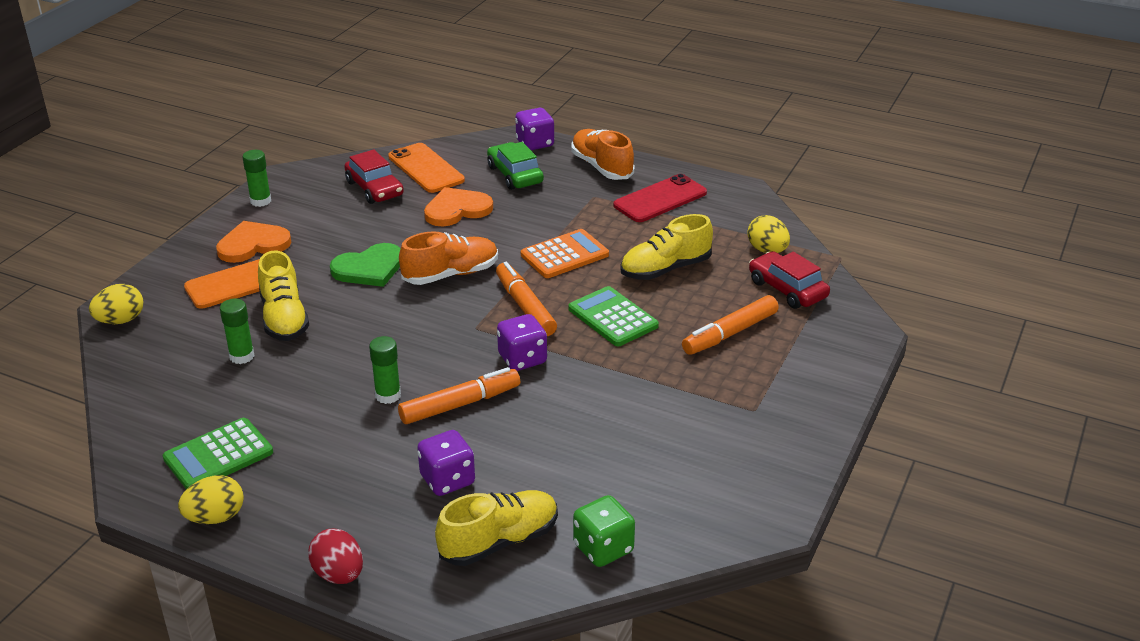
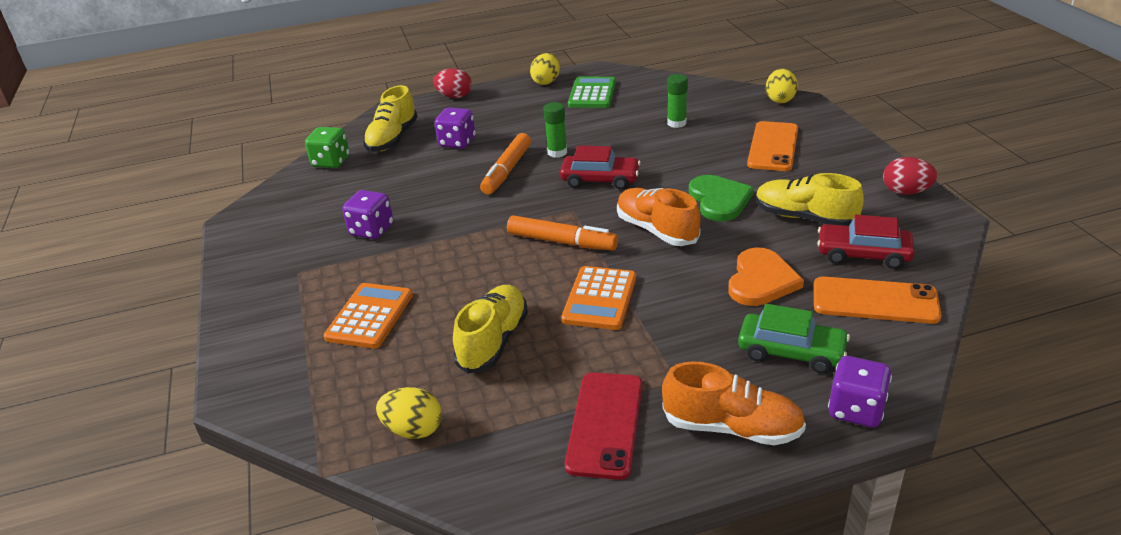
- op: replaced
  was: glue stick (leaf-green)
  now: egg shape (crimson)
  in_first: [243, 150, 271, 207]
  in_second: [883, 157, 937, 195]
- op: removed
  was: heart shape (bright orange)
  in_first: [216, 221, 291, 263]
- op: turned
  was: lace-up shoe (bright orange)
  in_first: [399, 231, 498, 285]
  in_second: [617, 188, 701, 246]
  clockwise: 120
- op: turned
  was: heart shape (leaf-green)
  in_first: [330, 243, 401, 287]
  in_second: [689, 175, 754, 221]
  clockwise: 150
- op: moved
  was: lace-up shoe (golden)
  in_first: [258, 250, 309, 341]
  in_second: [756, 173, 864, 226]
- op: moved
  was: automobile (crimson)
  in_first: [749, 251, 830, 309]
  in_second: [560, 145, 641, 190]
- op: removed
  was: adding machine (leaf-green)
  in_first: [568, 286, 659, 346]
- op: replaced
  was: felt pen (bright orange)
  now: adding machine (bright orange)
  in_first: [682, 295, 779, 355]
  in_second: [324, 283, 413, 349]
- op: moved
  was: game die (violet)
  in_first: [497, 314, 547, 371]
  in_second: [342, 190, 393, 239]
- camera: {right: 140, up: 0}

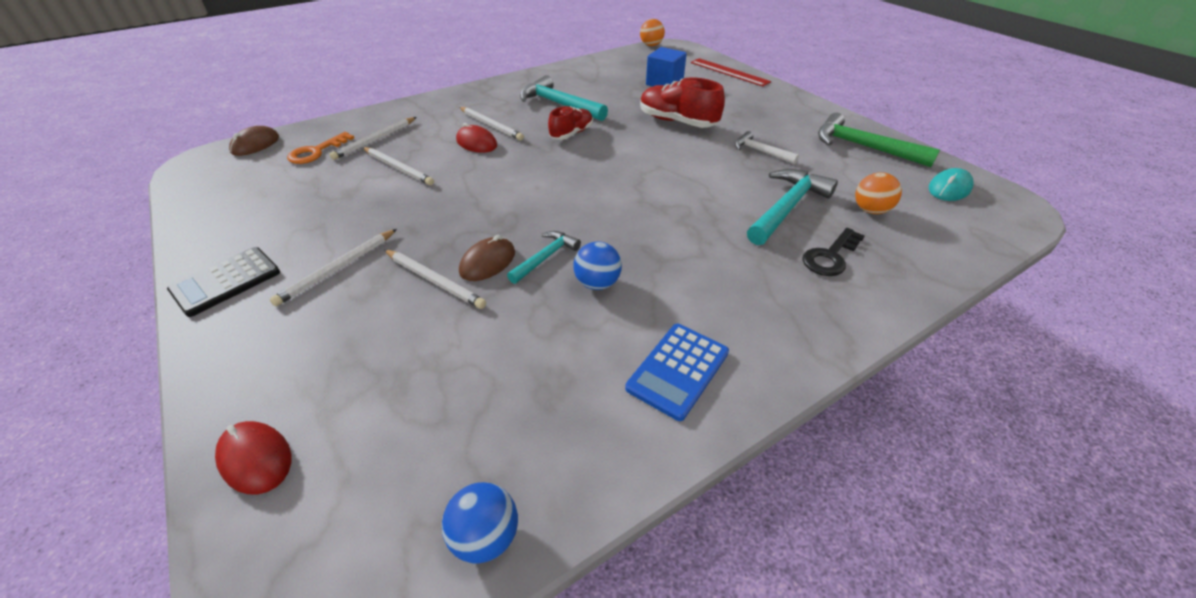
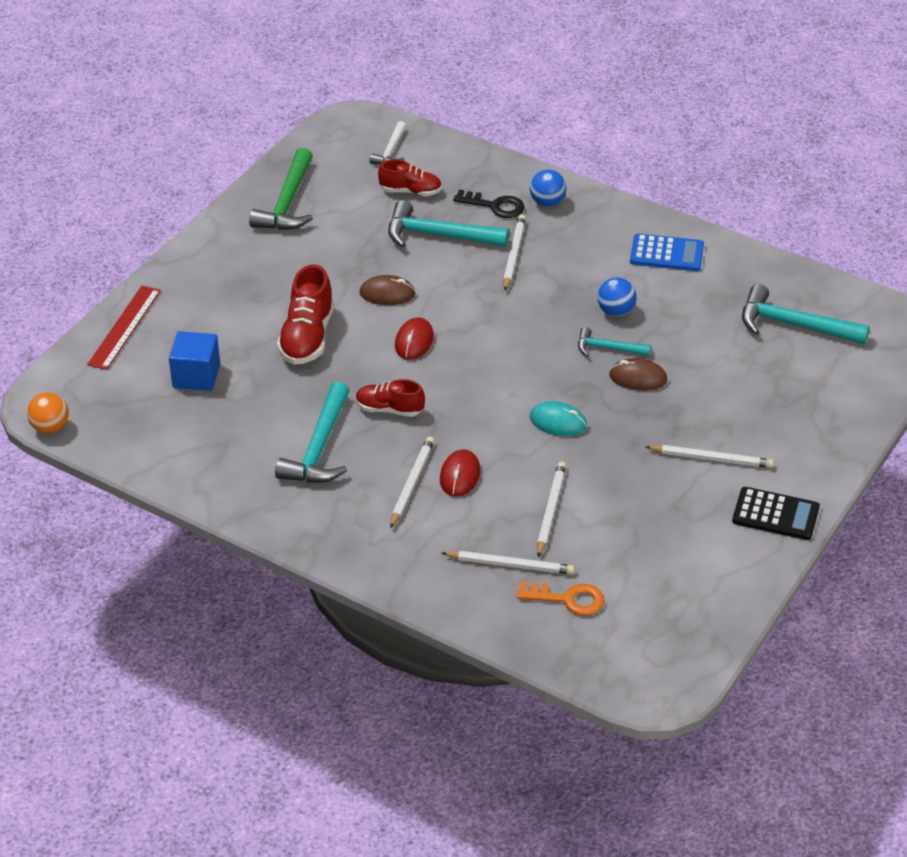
- op: moved
  was: mouse (brown)
  in_first: [229, 126, 279, 156]
  in_second: [359, 275, 416, 305]
- op: moved
  was: hammer (snow-white)
  in_first: [735, 131, 799, 164]
  in_second: [369, 121, 406, 164]
- op: moved
  was: mouse (aqua)
  in_first: [929, 168, 974, 201]
  in_second: [530, 401, 587, 436]
- op: replaced
  was: sphere (bright orange)
  now: lace-up shoe (crimson)
  in_first: [855, 172, 902, 214]
  in_second: [378, 160, 442, 196]
- op: moved
  was: lead pencil (snow-white)
  in_first: [384, 249, 486, 309]
  in_second: [503, 215, 526, 290]
- op: moved
  was: mouse (crimson)
  in_first: [215, 421, 291, 494]
  in_second: [395, 318, 434, 360]
- op: moved
  was: sphere (cobalt)
  in_first: [442, 482, 518, 563]
  in_second: [530, 170, 566, 207]
- op: added
  now: hammer (aqua)
  in_second: [742, 284, 870, 344]
- camera: {right: -115, up: 0}

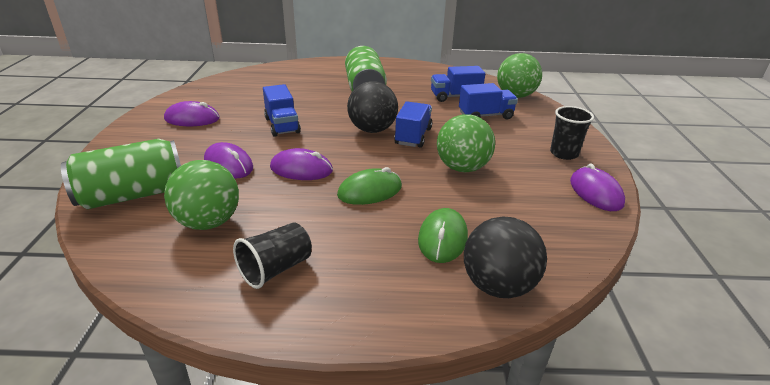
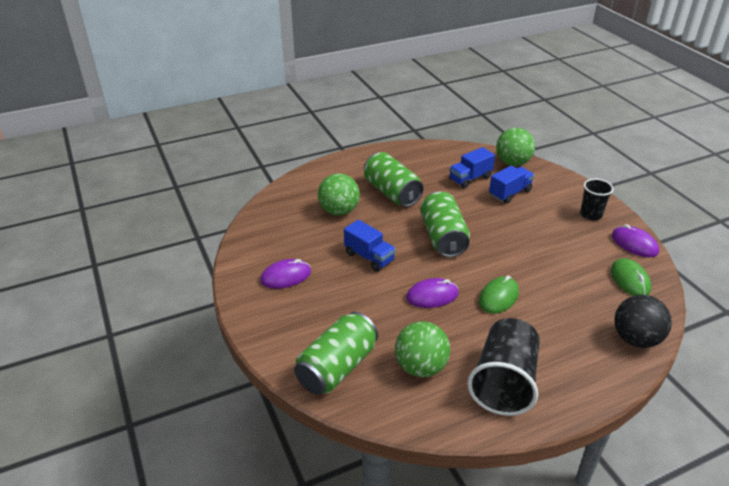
- op: replaced
  was: sphere (ebony)
  now: tin (leaf-green)
  in_first: [347, 81, 398, 133]
  in_second: [420, 191, 470, 257]
- op: removed
  was: toy truck (cobalt)
  in_first: [394, 101, 432, 148]
- op: moved
  was: sphere (leaf-green)
  in_first: [437, 114, 495, 172]
  in_second: [318, 173, 360, 216]
- op: removed
  was: mouse (violet)
  in_first: [204, 142, 253, 179]
- op: moved
  was: mouse (leaf-green)
  in_first: [418, 208, 468, 263]
  in_second: [611, 258, 651, 296]
- op: resized
  was: cup (ebony)
  in_first: [233, 222, 312, 289]
  in_second: [467, 318, 540, 416]
  ratio: 1.76
- camera: {right: -25, up: 5}

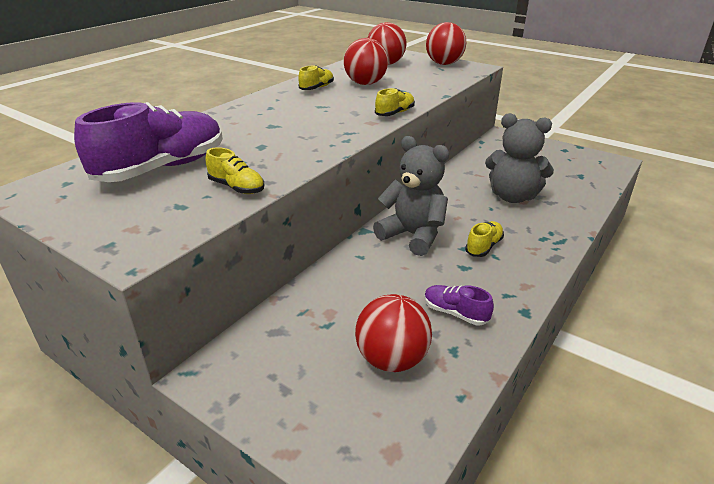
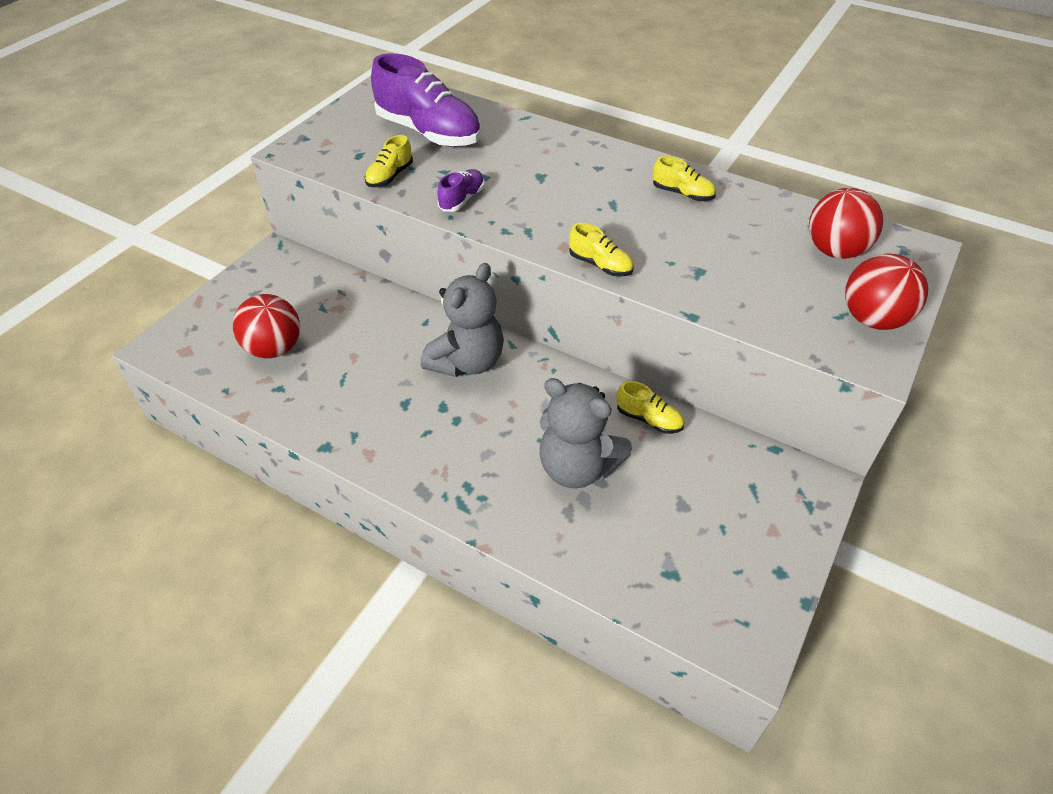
- op: removed
  was: sphere (crimson)
  in_first: [344, 38, 388, 85]
- op: turned
  was: teddy bear (grey)
  in_first: [485, 113, 554, 203]
  in_second: [539, 378, 632, 488]
  clockwise: -75
- op: moved
  was: lace-up shoe (golden)
  in_first: [465, 221, 504, 257]
  in_second: [616, 381, 684, 434]
- op: moved
  was: lace-up shoe (violet)
  in_first: [424, 285, 494, 325]
  in_second: [438, 169, 485, 212]
- camera: {right: 85, up: 15}

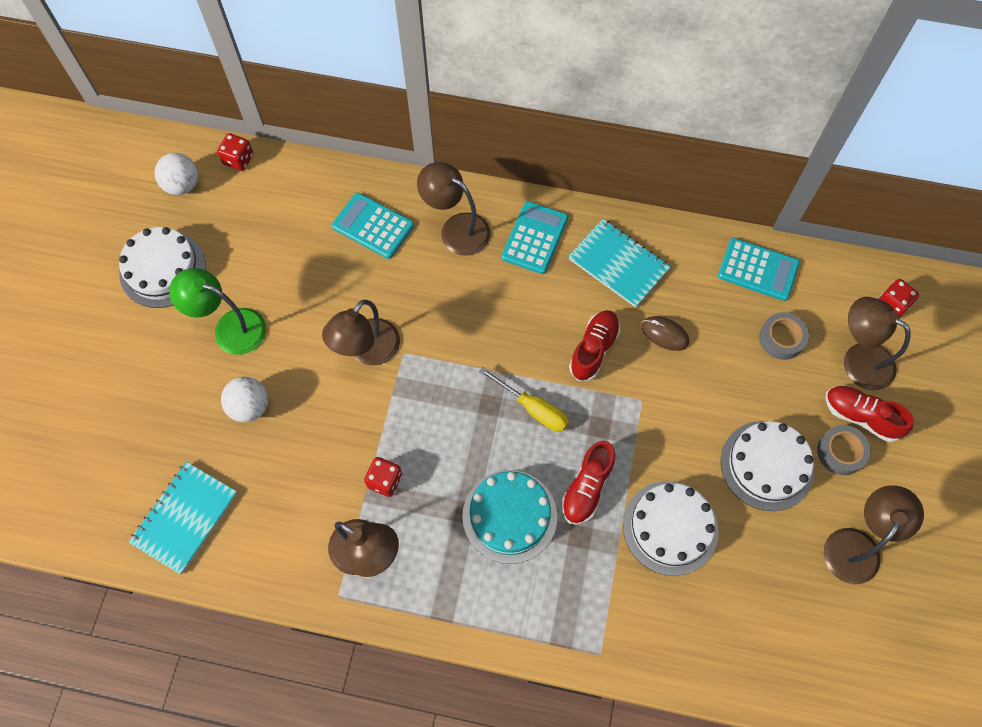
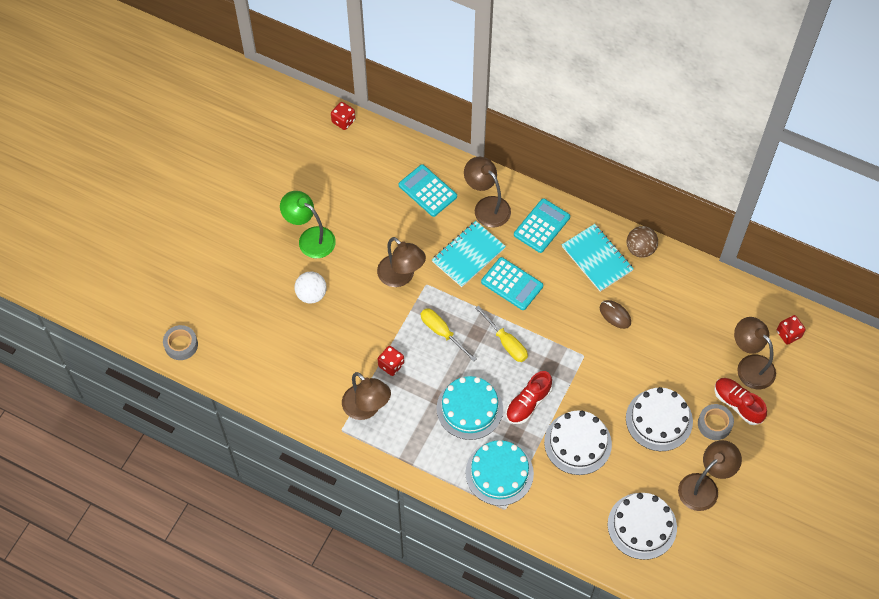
- op: removed
  was: sphere (snow-white)
  in_first: [155, 153, 198, 195]
- op: moved
  was: cake (snow-white)
  in_first: [119, 227, 206, 308]
  in_second: [608, 493, 677, 560]
- op: moved
  was: adding machine (aqua)
  in_first: [718, 238, 800, 301]
  in_second: [481, 257, 543, 310]
- op: turned
  was: desk lamp (brown)
  in_first: [322, 300, 400, 365]
  in_second: [377, 237, 426, 287]
  clockwise: -90
- op: removed
  was: lace-up shoe (crimson)
  in_first: [569, 310, 620, 381]
- op: moved
  was: tape (grey)
  in_first: [759, 312, 809, 360]
  in_second: [163, 325, 198, 360]
- op: moved
  was: notepad (aqua)
  in_first: [129, 462, 237, 574]
  in_second: [432, 221, 506, 287]
- op: added
  now: sphere (brown)
  in_second: [627, 226, 658, 258]
- op: added
  now: screwdriver (golden)
  in_second: [421, 308, 477, 362]
- op: added
  now: cake (aqua)
  in_second: [466, 440, 534, 506]
- camera: {right: 15, up: -5}

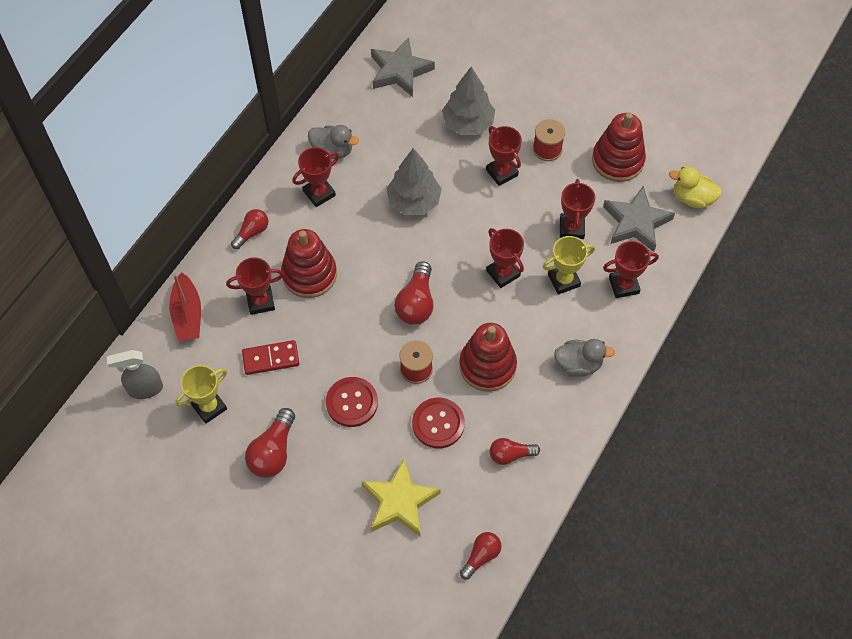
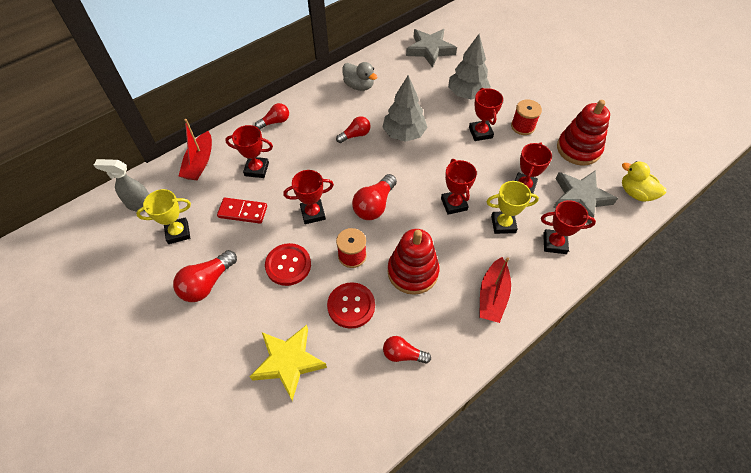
- op: moved
  was: prize cup (crimson)
  in_first: [292, 147, 339, 207]
  in_second: [283, 170, 334, 224]
- op: removed
  was: ring stacker (crimson)
  in_first: [281, 229, 337, 298]
- op: replaced
  was: toy duck (grey)
  now: boat (crimson)
  in_first: [554, 339, 615, 377]
  in_second: [479, 257, 511, 323]
- op: moved
  was: bulb (crimson)
  in_first: [460, 532, 502, 580]
  in_second: [336, 116, 371, 143]
- camera: {right: 20, up: -5}

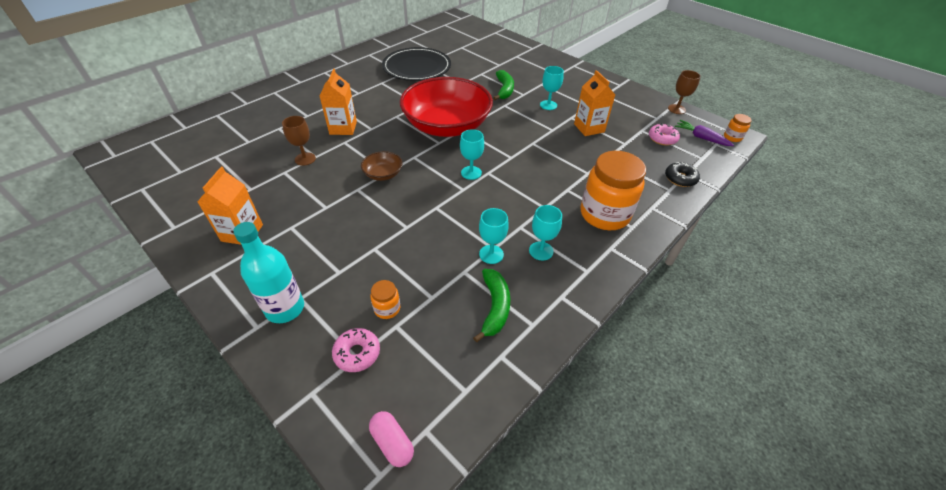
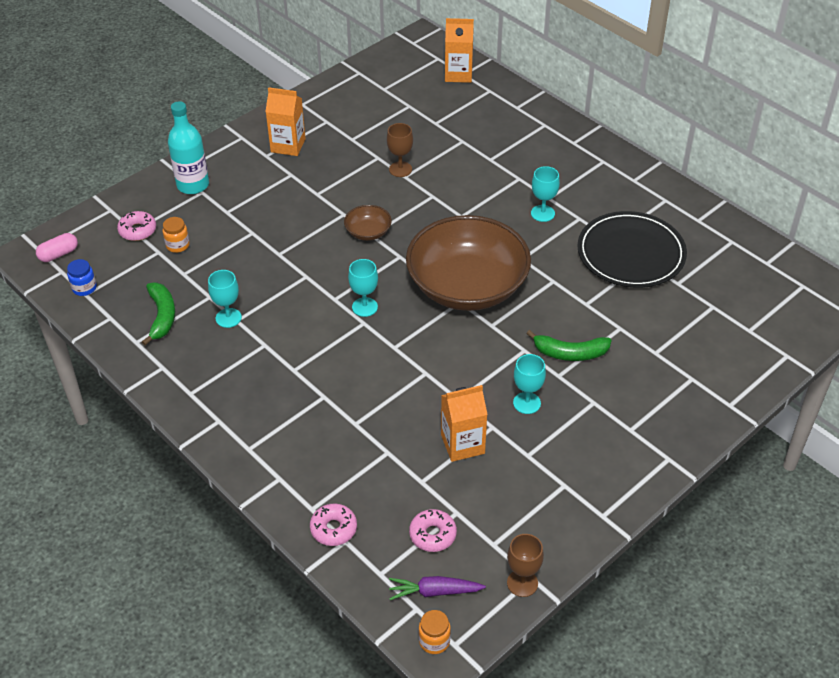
- op: moved
  was: carton (bright orange)
  in_first: [320, 69, 357, 135]
  in_second: [445, 18, 474, 83]
- op: recoloured
  was: serving bowl (crimson)
  now: serving bowl (brown)
  in_first: [400, 77, 493, 137]
  in_second: [406, 215, 531, 311]
- op: turned
  was: carrot (violet)
  in_first: [675, 120, 734, 146]
  in_second: [389, 576, 486, 600]
  clockwise: -135
- op: removed
  was: jam jar (bright orange)
  in_first: [581, 151, 646, 230]
- op: recoloured
  was: donut (ebony)
  now: donut (rose-pink)
  in_first: [665, 162, 700, 187]
  in_second: [310, 503, 357, 546]
- op: moved
  was: goblet (aqua)
  in_first: [529, 205, 562, 260]
  in_second: [531, 166, 560, 222]
- op: turned
  was: banana (leaf-green)
  in_first: [473, 269, 510, 342]
  in_second: [142, 283, 175, 346]
  clockwise: -105
- op: added
  now: jam jar (cobalt)
  in_second: [67, 259, 97, 296]
- camera: {right: 95, up: 0}

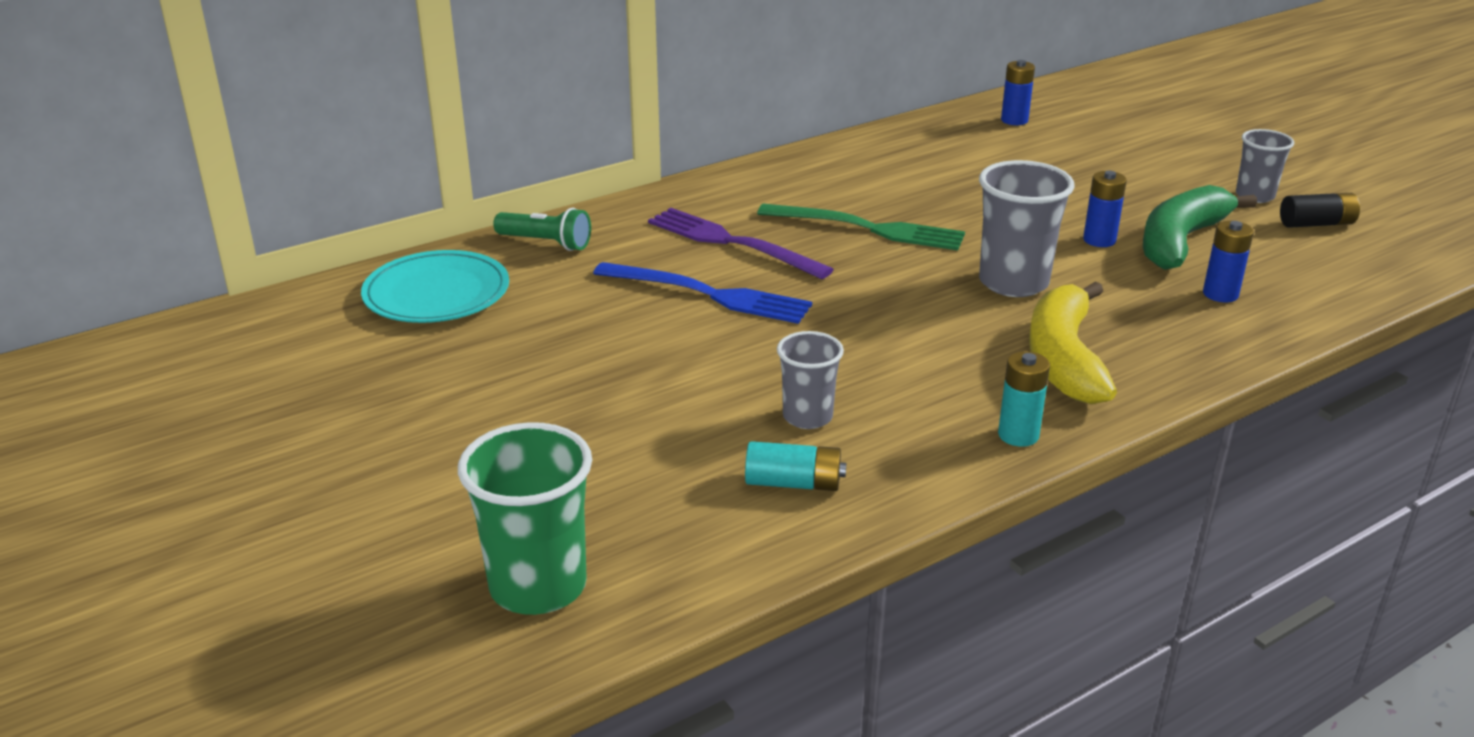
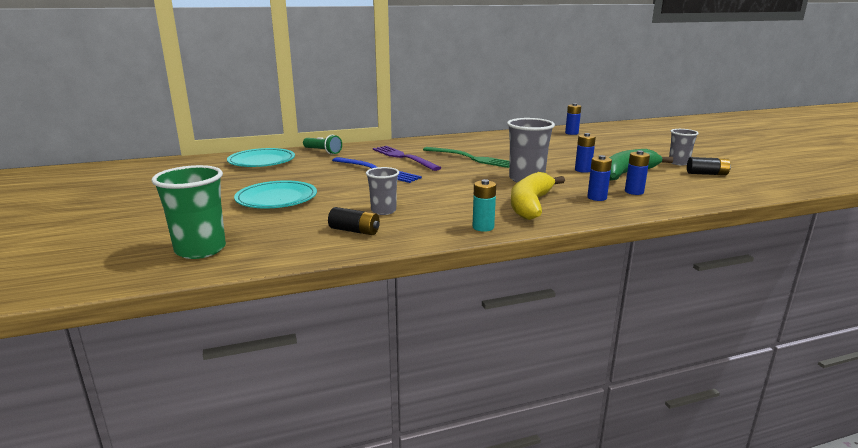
- op: recoloured
  was: AA battery (aqua)
  now: AA battery (ebony)
  in_first: [745, 441, 846, 491]
  in_second: [328, 207, 380, 235]
- op: added
  now: AA battery (cobalt)
  in_second: [587, 155, 612, 201]
- op: added
  now: plate (aqua)
  in_second: [234, 180, 317, 208]
- camera: {right: 15, up: -10}

